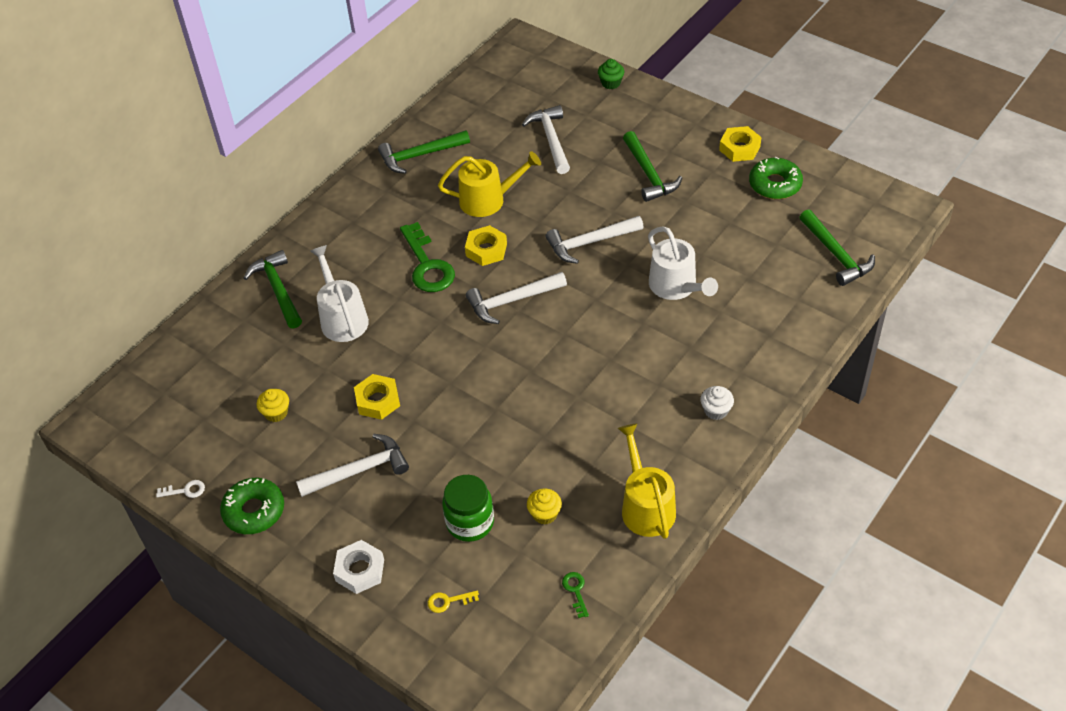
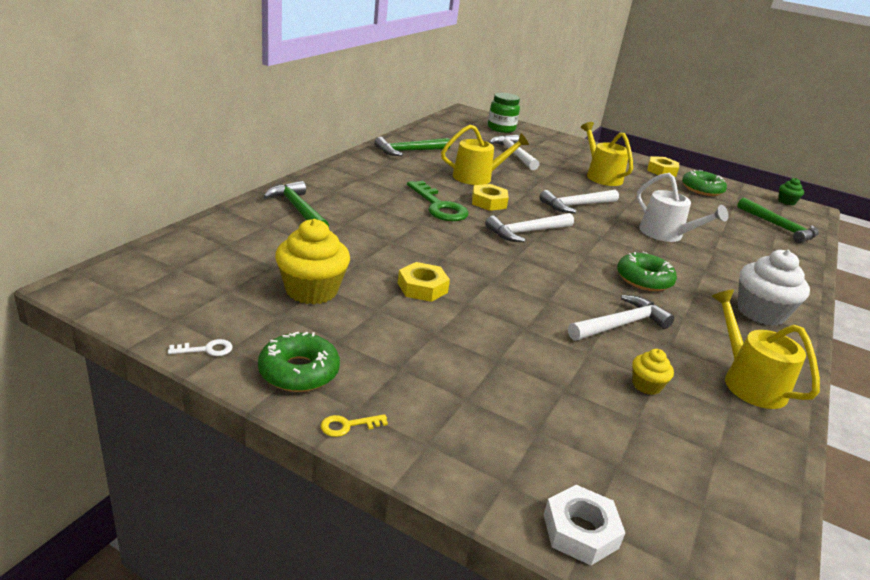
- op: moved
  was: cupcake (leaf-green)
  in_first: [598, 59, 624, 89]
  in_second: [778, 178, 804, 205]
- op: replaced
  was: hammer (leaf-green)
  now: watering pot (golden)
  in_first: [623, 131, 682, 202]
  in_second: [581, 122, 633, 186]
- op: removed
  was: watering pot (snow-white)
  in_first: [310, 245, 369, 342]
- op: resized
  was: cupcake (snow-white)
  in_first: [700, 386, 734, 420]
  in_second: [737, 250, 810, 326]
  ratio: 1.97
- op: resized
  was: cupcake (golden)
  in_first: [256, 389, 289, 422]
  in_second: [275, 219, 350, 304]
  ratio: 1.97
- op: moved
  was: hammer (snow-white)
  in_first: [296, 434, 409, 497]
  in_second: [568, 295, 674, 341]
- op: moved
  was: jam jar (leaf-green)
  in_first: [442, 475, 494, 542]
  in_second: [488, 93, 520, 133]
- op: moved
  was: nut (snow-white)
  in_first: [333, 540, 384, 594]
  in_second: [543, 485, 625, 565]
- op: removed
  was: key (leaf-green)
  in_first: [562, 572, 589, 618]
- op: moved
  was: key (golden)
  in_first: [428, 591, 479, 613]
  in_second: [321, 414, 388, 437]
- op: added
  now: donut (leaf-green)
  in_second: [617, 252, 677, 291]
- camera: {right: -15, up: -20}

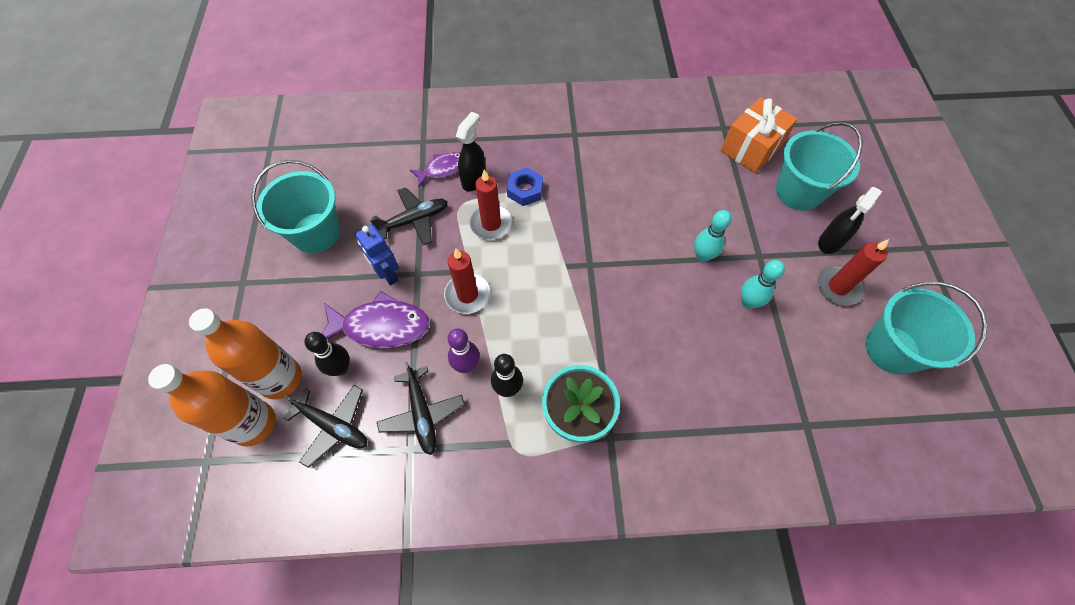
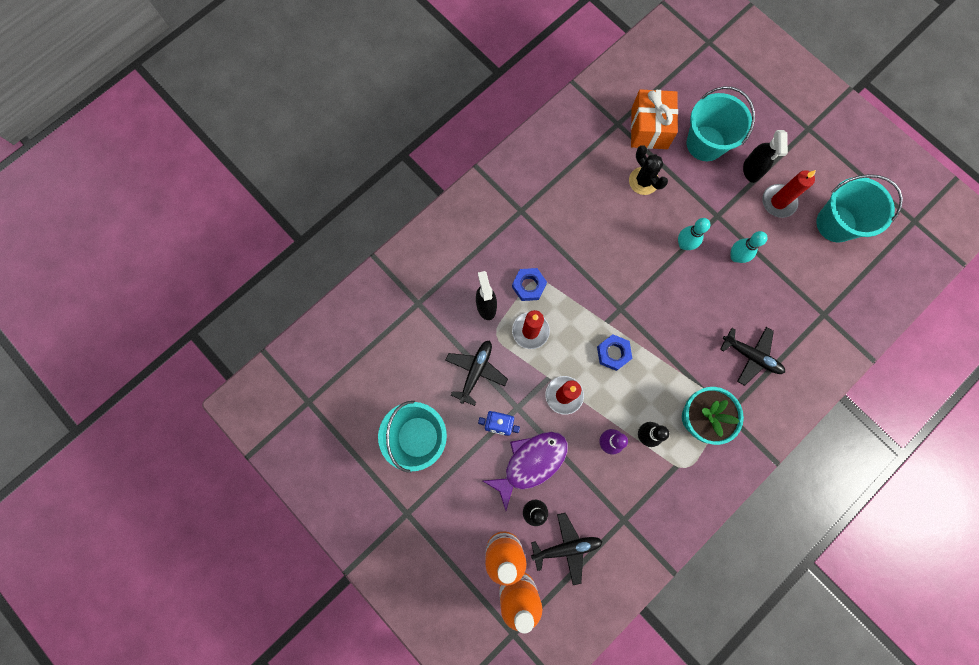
- op: removed
  was: fish (violet)
  in_first: [410, 152, 460, 187]
- op: moved
  was: plane (ebony)
  in_first: [377, 362, 465, 455]
  in_second: [720, 327, 785, 386]
- op: added
  now: prickly plant (ebony)
  in_second: [629, 145, 668, 195]
- op: added
  now: nut (cobalt)
  in_second: [597, 334, 633, 371]
- camera: {right: -40, up: 15}

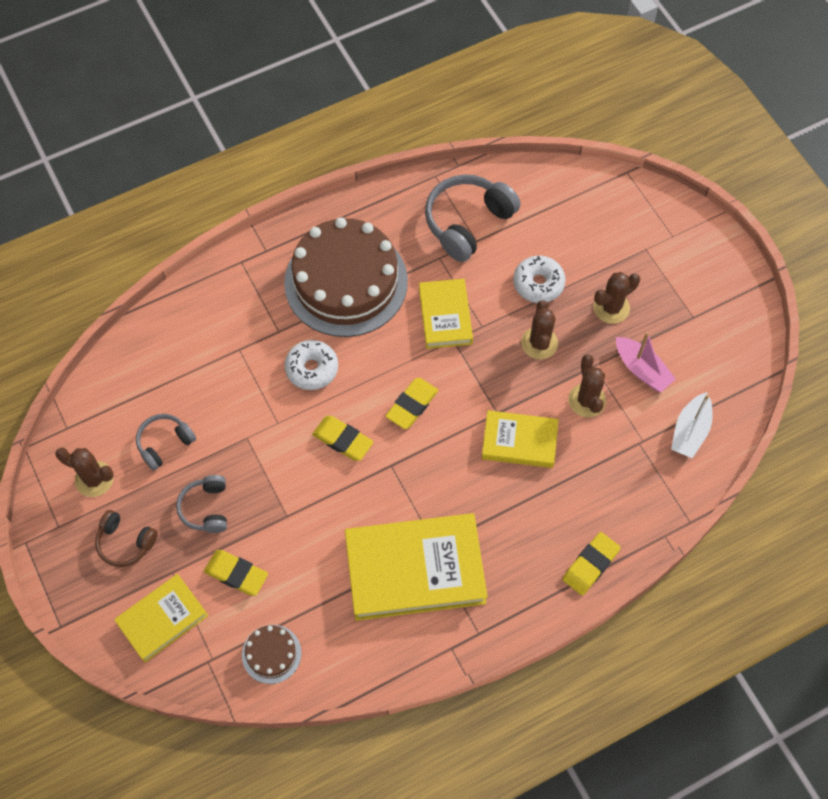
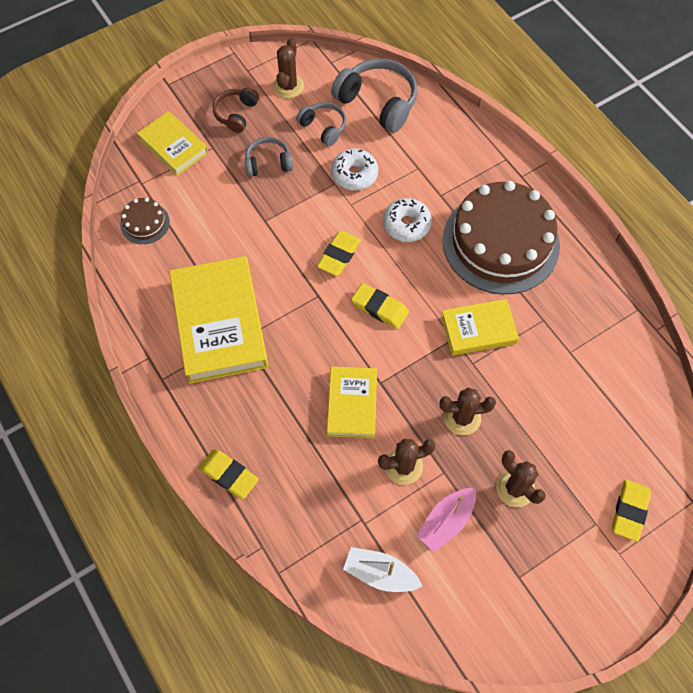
- op: moved
  was: headphones (grey)
  in_first: [425, 174, 521, 262]
  in_second: [331, 58, 417, 133]
- op: moved
  was: donut (snow-white)
  in_first: [513, 256, 566, 303]
  in_second: [331, 148, 378, 191]
- op: moved
  was: eraser (golden)
  in_first: [204, 550, 268, 596]
  in_second: [612, 480, 651, 542]
- camera: {right: 85, up: 0}

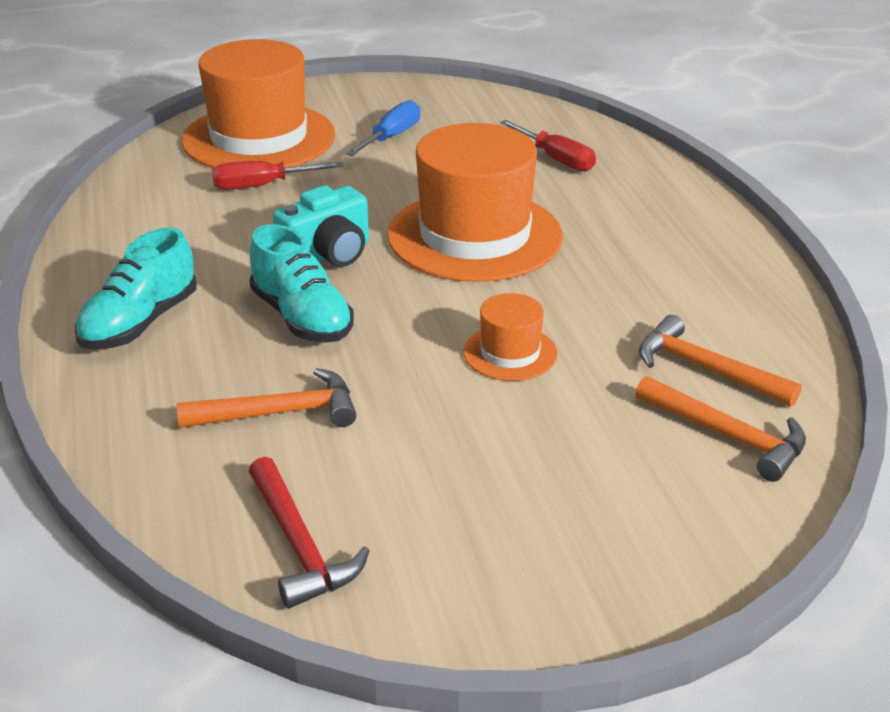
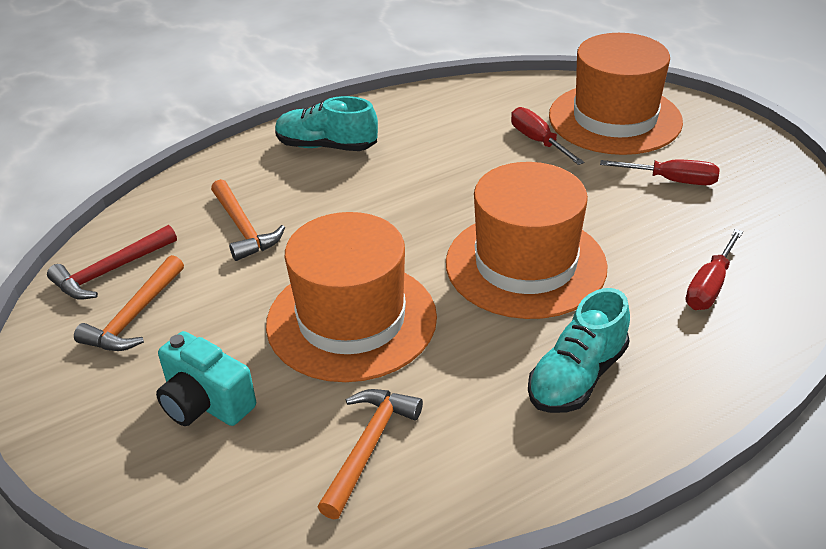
- op: recoloured
  was: screwdriver (cobalt)
  now: screwdriver (crimson)
  in_first: [345, 100, 420, 156]
  in_second: [600, 159, 720, 185]
- op: moved
  was: photo camera (aqua)
  in_first: [273, 185, 369, 267]
  in_second: [156, 331, 256, 426]
- op: moved
  was: lace-up shoe (aqua)
  in_first: [250, 224, 354, 343]
  in_second: [528, 288, 630, 413]
- op: resized
  was: hat (bright orange)
  in_first: [463, 293, 557, 381]
  in_second: [266, 212, 437, 382]
  ratio: 2.15
- op: moved
  was: hammer (bright orange)
  in_first: [635, 376, 806, 482]
  in_second: [74, 255, 184, 351]
- camera: {right: 75, up: 5}

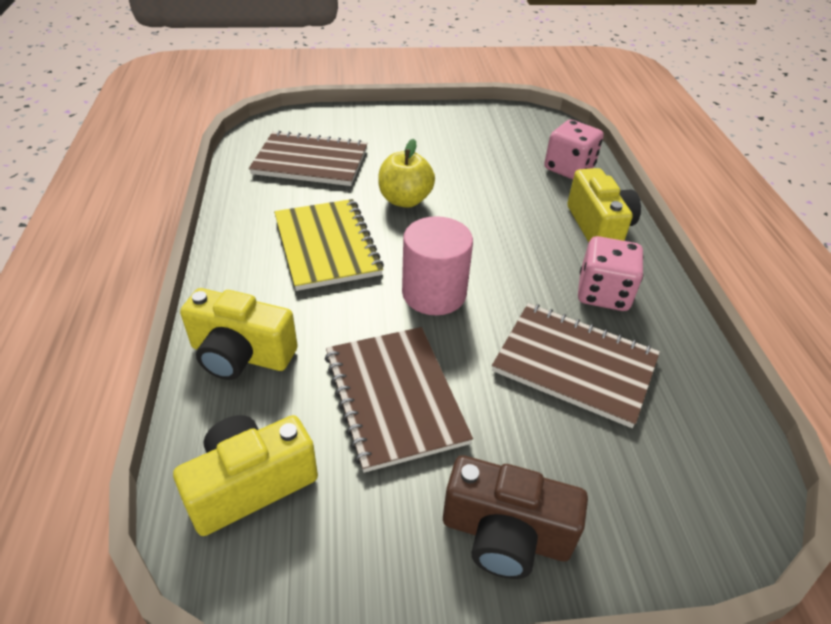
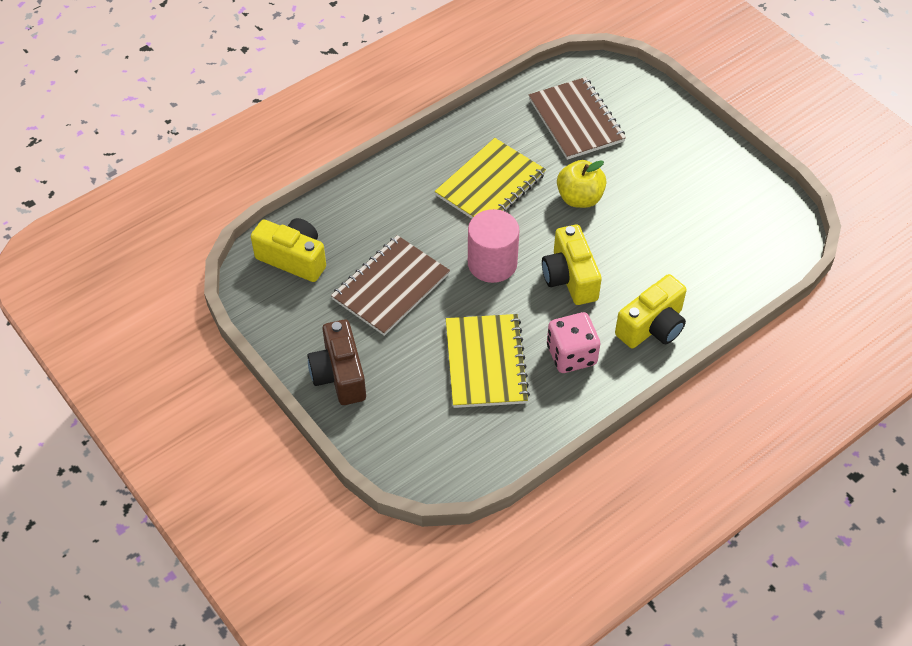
- op: removed
  was: game die (rose-pink)
  in_first: [544, 120, 604, 180]
- op: moved
  was: photo camera (golden)
  in_first: [180, 288, 298, 380]
  in_second: [542, 225, 602, 305]
- op: recoloured
  was: notepad (brown)
  now: notepad (golden)
  in_first: [492, 303, 660, 428]
  in_second: [446, 314, 530, 408]
- camera: {right: 60, up: 10}

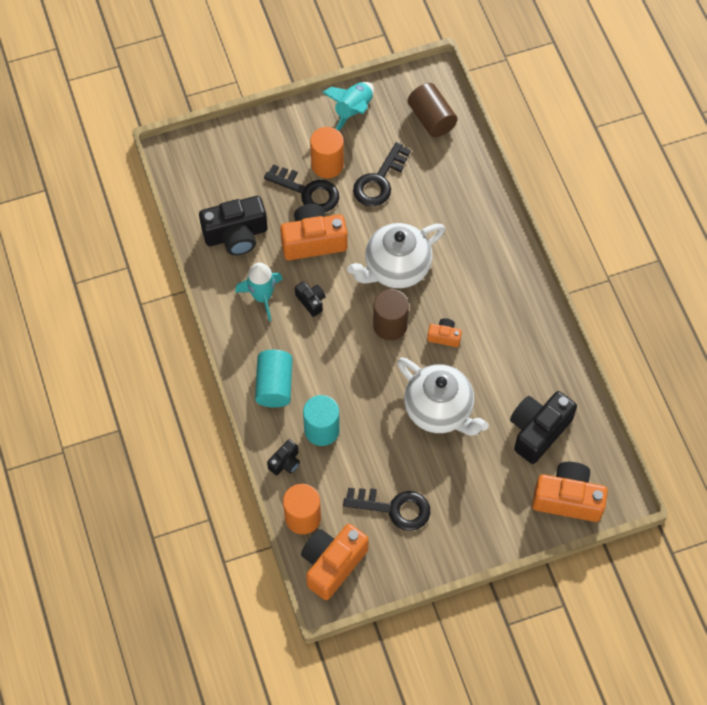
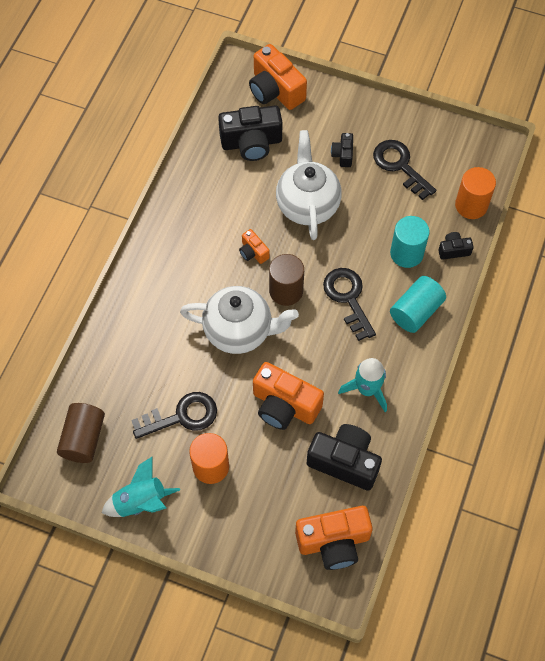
- op: moved
  was: key (ebony)
  in_first: [264, 164, 339, 212]
  in_second: [323, 268, 376, 341]
- op: moved
  was: photo camera (ebony)
  in_first: [295, 281, 326, 317]
  in_second: [331, 133, 353, 167]
- op: moved
  was: photo camera (bright orange)
  in_first: [301, 524, 369, 600]
  in_second: [295, 506, 373, 570]
- camera: {right: -140, up: 0}

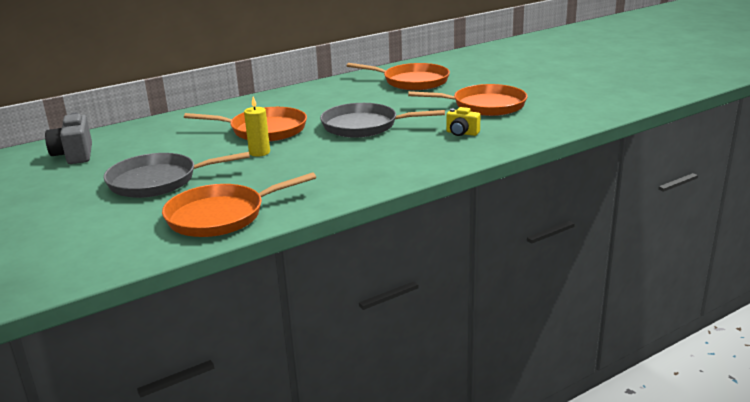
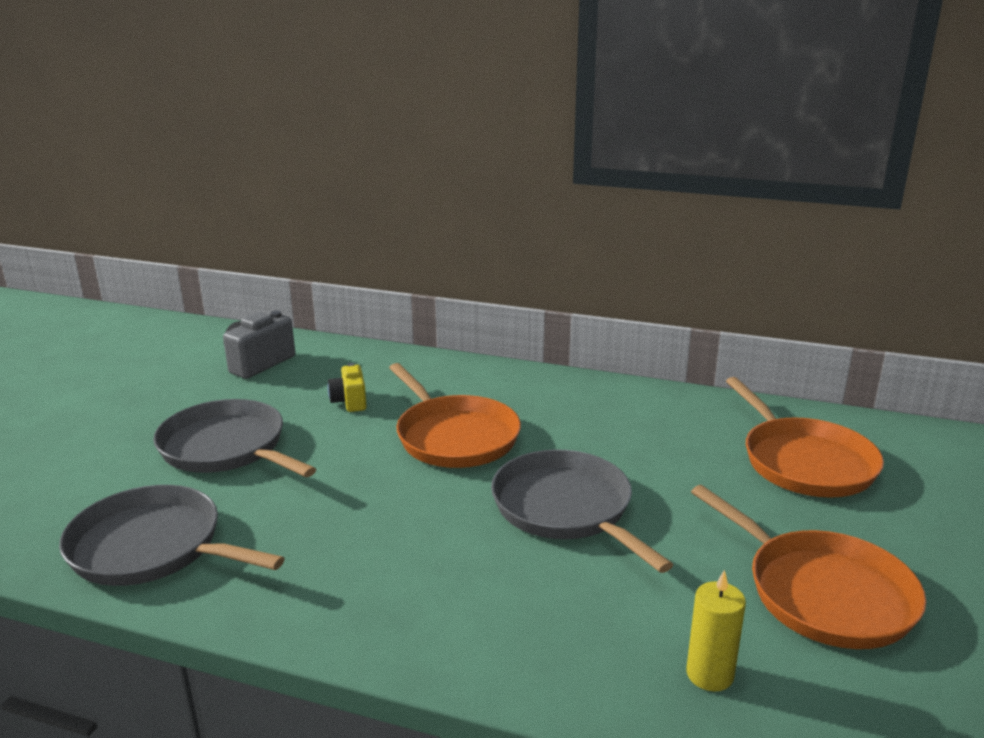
- op: moved
  was: pillar candle (golden)
  in_first: [244, 97, 270, 157]
  in_second: [686, 570, 746, 692]
- op: moved
  was: photo camera (golden)
  in_first: [446, 107, 480, 136]
  in_second: [327, 363, 367, 412]
- op: recoloured
  was: skillet (bright orange)
  now: skillet (grey)
  in_first: [162, 172, 316, 237]
  in_second: [59, 485, 285, 586]
- camera: {right: 50, up: 0}

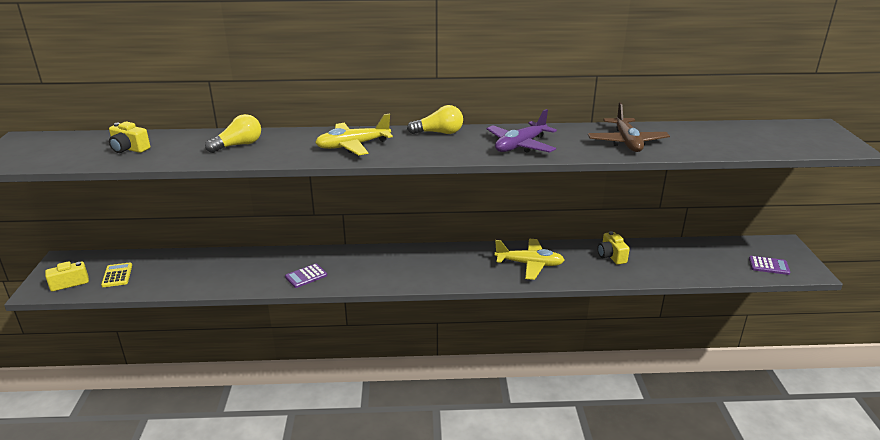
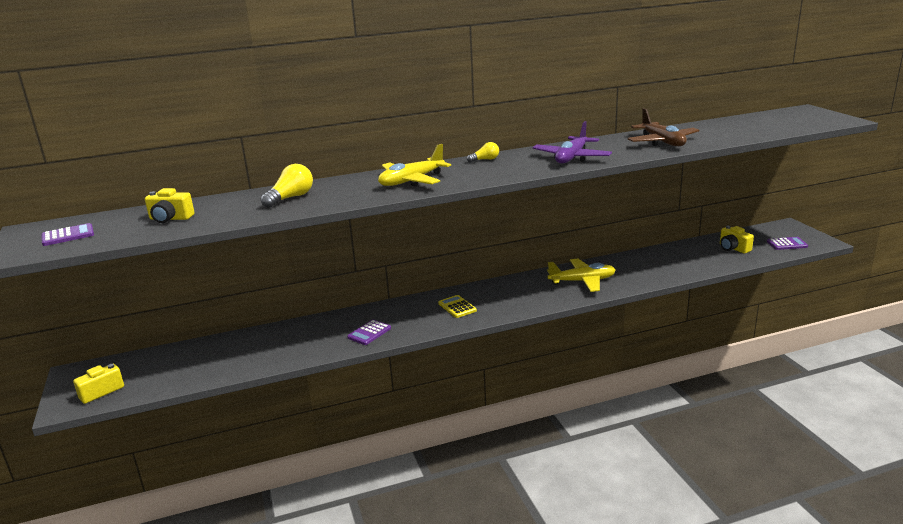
- op: resized
  was: bulb (golden)
  in_first: [407, 105, 463, 134]
  in_second: [467, 142, 499, 162]
  ratio: 0.6
- op: moved
  was: photo camera (golden)
  in_first: [598, 231, 630, 265]
  in_second: [720, 226, 754, 254]
- op: moved
  was: adding machine (golden)
  in_first: [101, 263, 132, 287]
  in_second: [438, 295, 477, 318]
- op: added
  now: adding machine (violet)
  in_second: [42, 223, 94, 246]
- camera: {right: -15, up: -5}

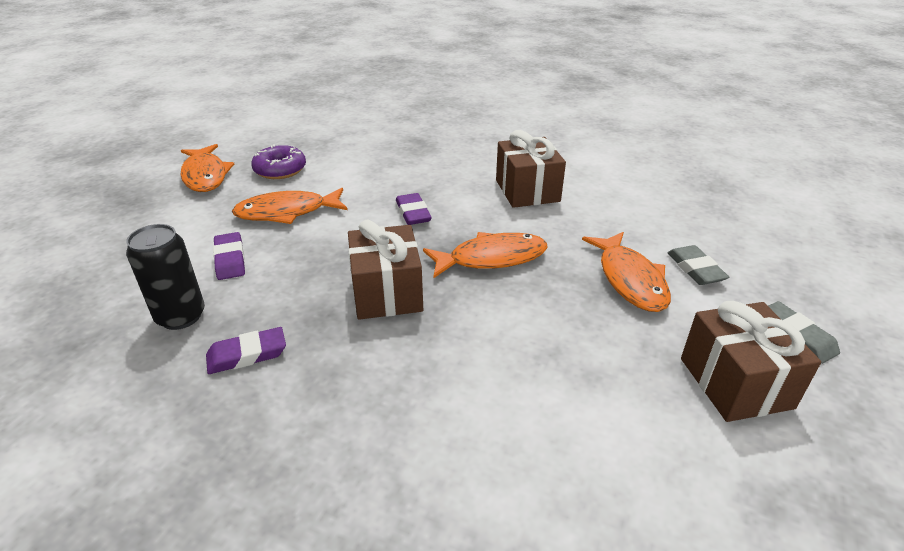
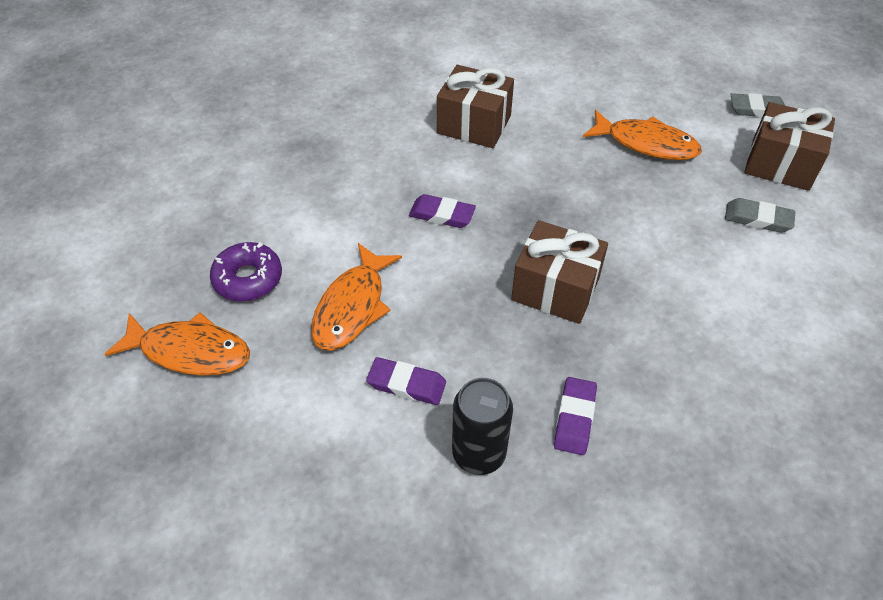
- op: removed
  was: fish (bright orange)
  in_first: [423, 232, 548, 278]
- op: moved
  was: eraser (grey)
  in_first: [667, 245, 729, 285]
  in_second: [725, 198, 795, 233]
- camera: {right: -55, up: 15}

